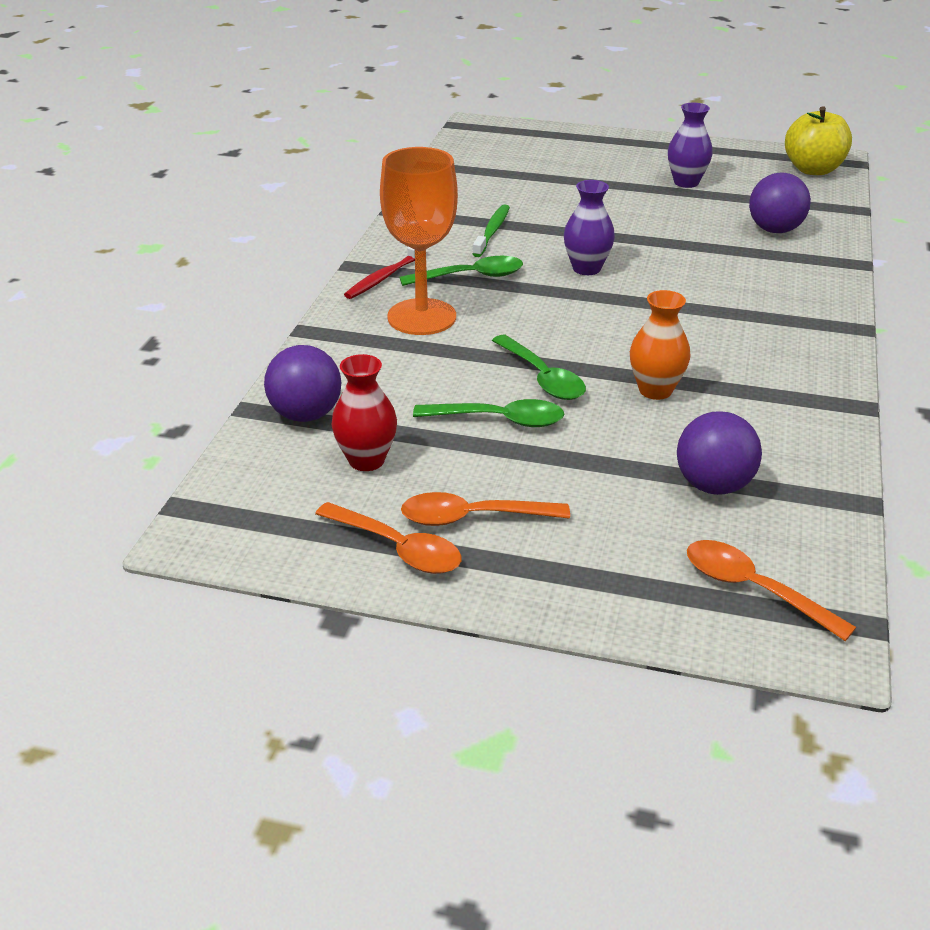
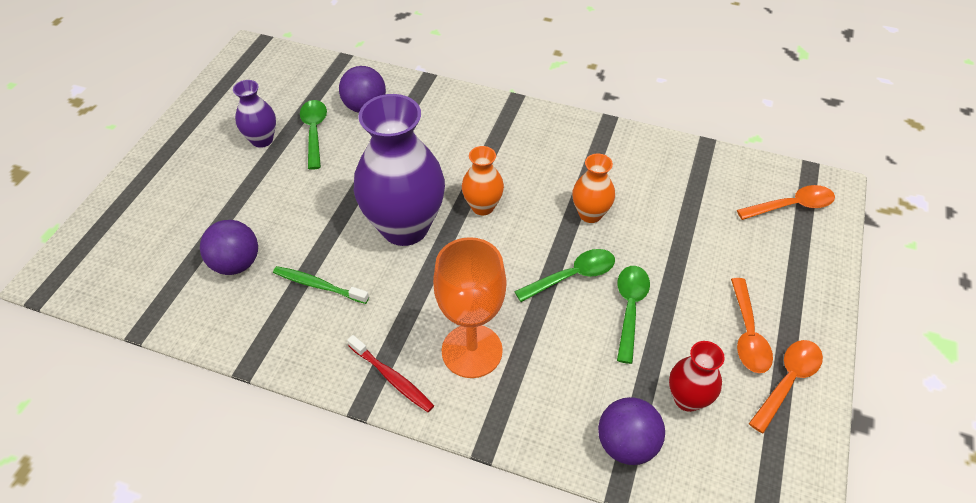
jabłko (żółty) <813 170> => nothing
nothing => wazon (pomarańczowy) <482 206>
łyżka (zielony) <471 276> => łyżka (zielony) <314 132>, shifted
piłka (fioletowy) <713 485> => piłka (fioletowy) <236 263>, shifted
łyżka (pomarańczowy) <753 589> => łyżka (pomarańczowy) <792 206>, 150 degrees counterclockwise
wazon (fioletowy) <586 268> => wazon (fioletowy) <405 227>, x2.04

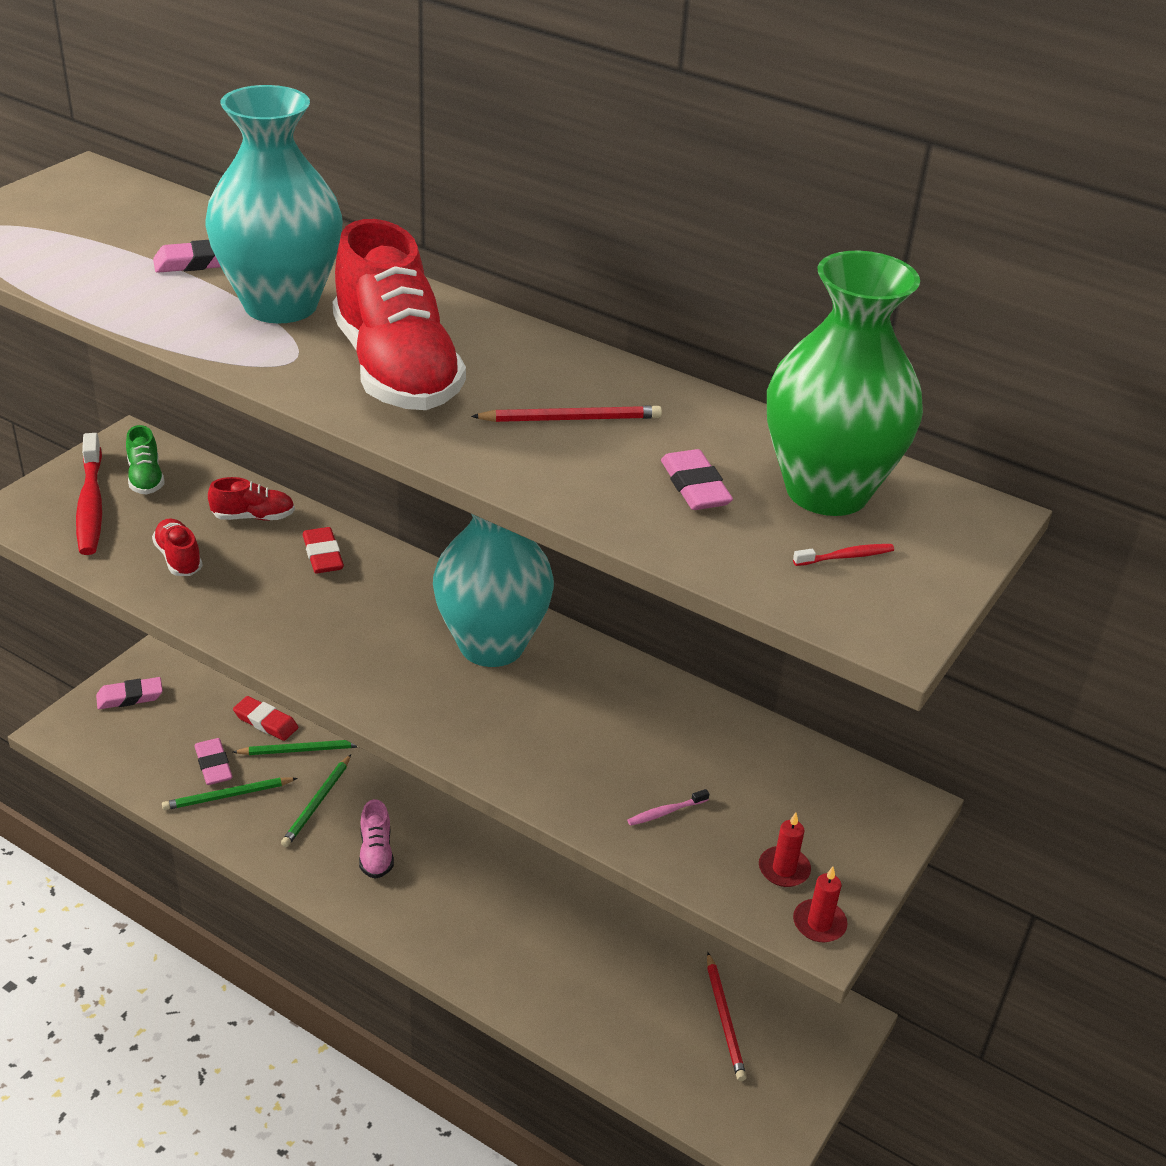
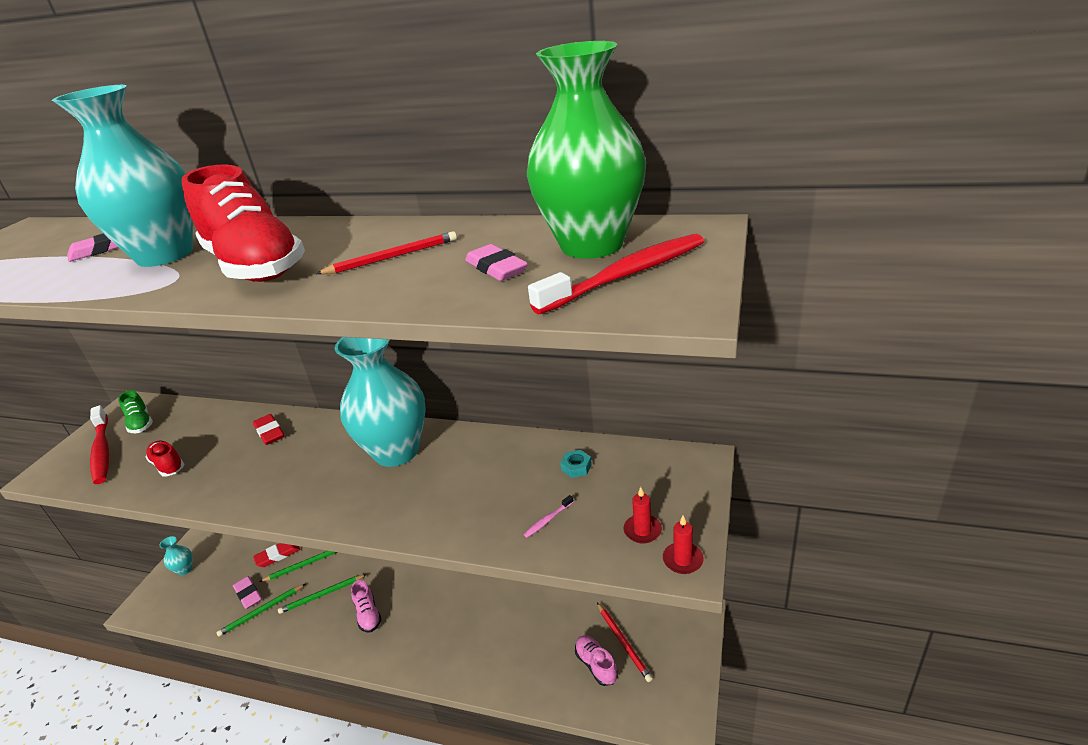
but (czerwony) <253 517> => nothing
nothing => nakrętka (turkusowy) <576 467>
nothing => but (różowy) <596 665>
gumka do mazania (różowy) <130 697> => wazon (turkusowy) <185 569>
gumka do mazania (czerwony) <266 722> => gumka do mazania (czerwony) <278 555>, 45 degrees counterclockwise
ołówek (zielony) <317 803> => ołówek (zielony) <322 595>, 60 degrees clockwise
szczoteczka do zębów (czerwony) <845 557> => szczoteczka do zębów (czerwony) <626 275>, x2.46

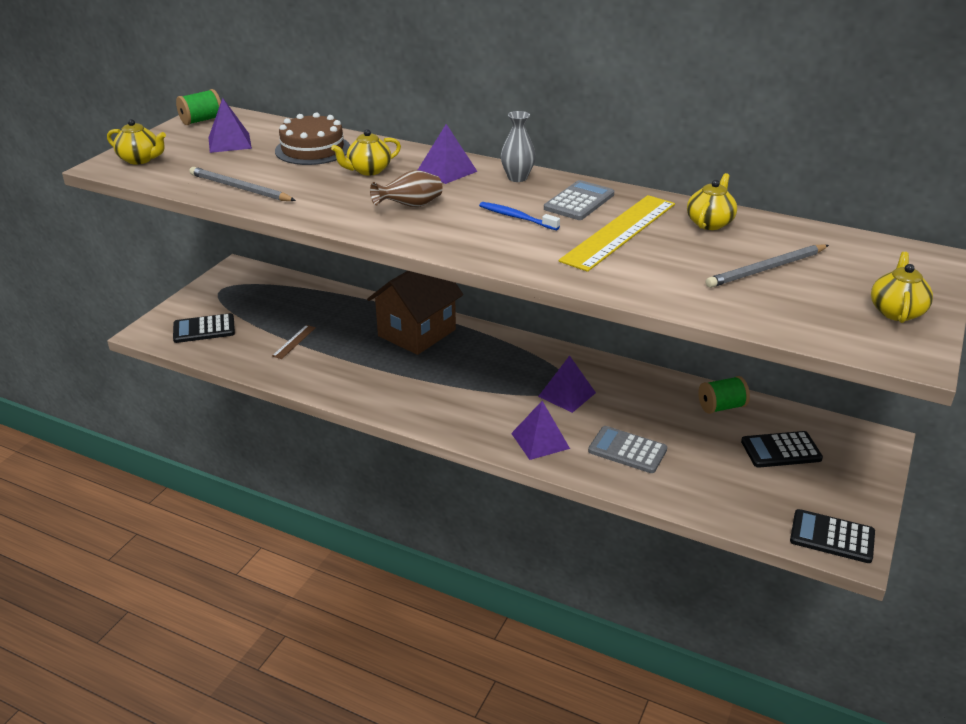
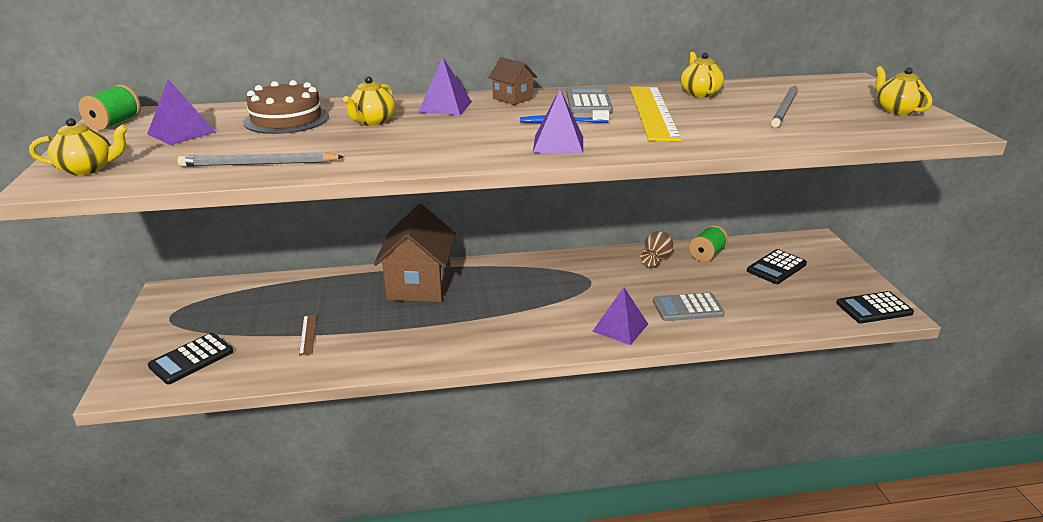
wazon (brązowy) <410 206> => wazon (brązowy) <655 260>, shifted
piramida (fioletowy) <567 394> => piramida (fioletowy) <558 144>, shifted
wazon (szary) <517 178> => domek (brązowy) <512 98>

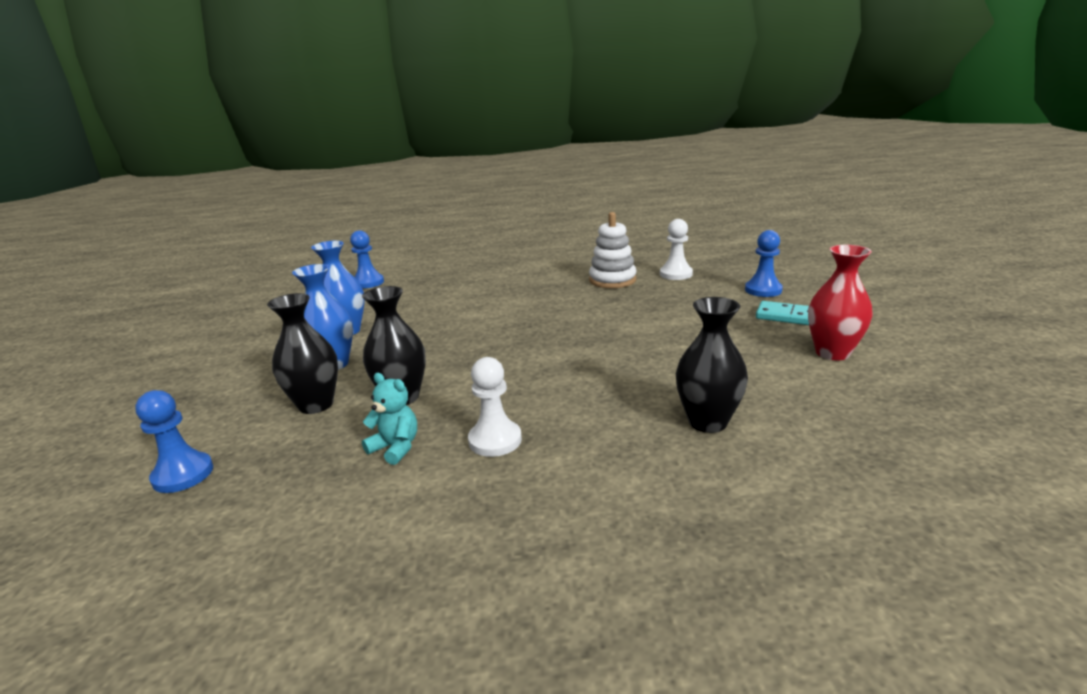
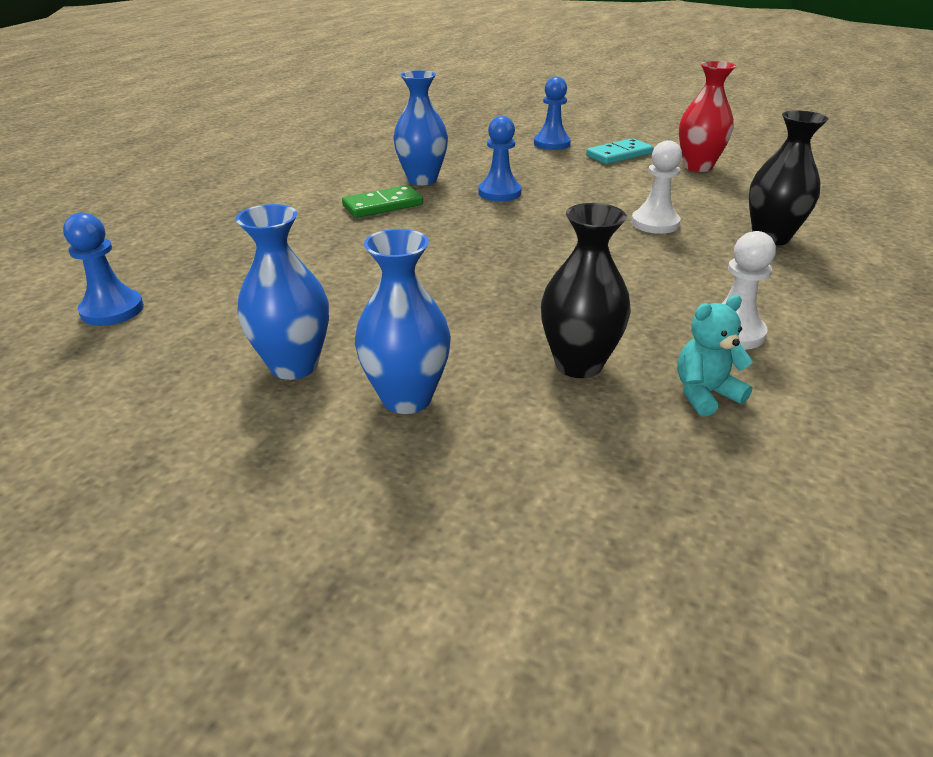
wazon (czarny) <316 405> => nothing
nothing => kostka domina (zielony) <383 205>
pionek (niebieski) <183 474> => pionek (niebieski) <499 193>, shifted
pionek (biały) <676 274> => pionek (biały) <655 223>, shifted
zabawka nakładanka (biały) <612 280> => wazon (niebieski) <422 180>

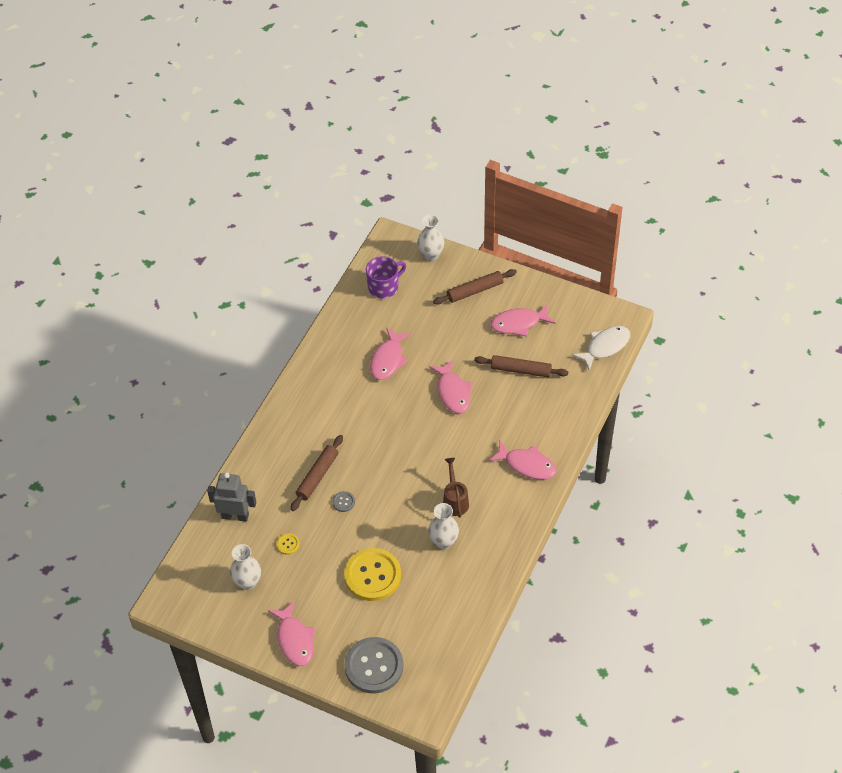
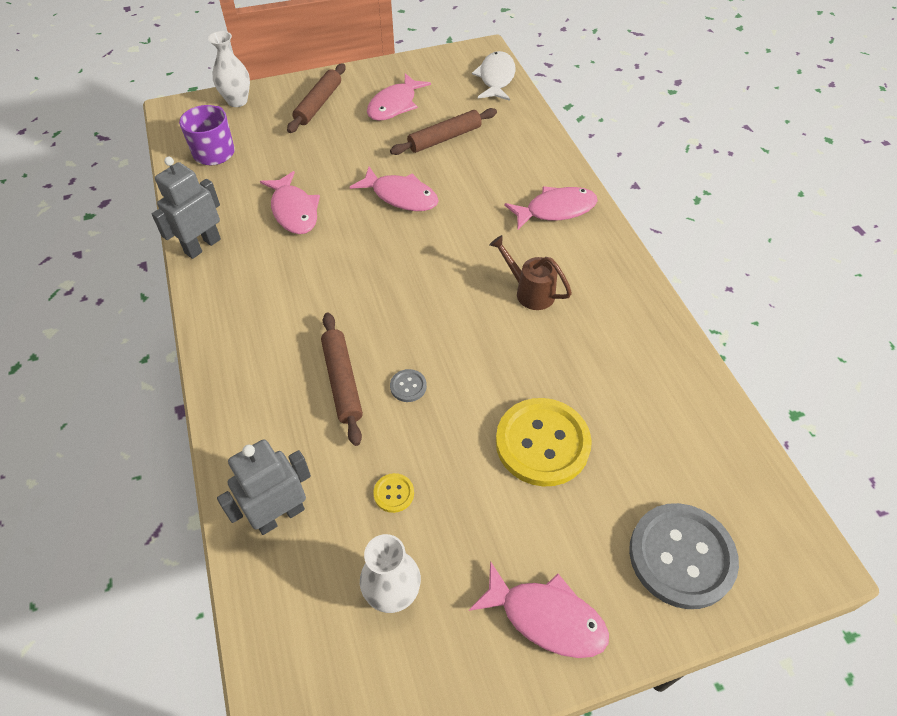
wazon (biały) <443 542> => nothing
nothing => robot (szary) <202 246>

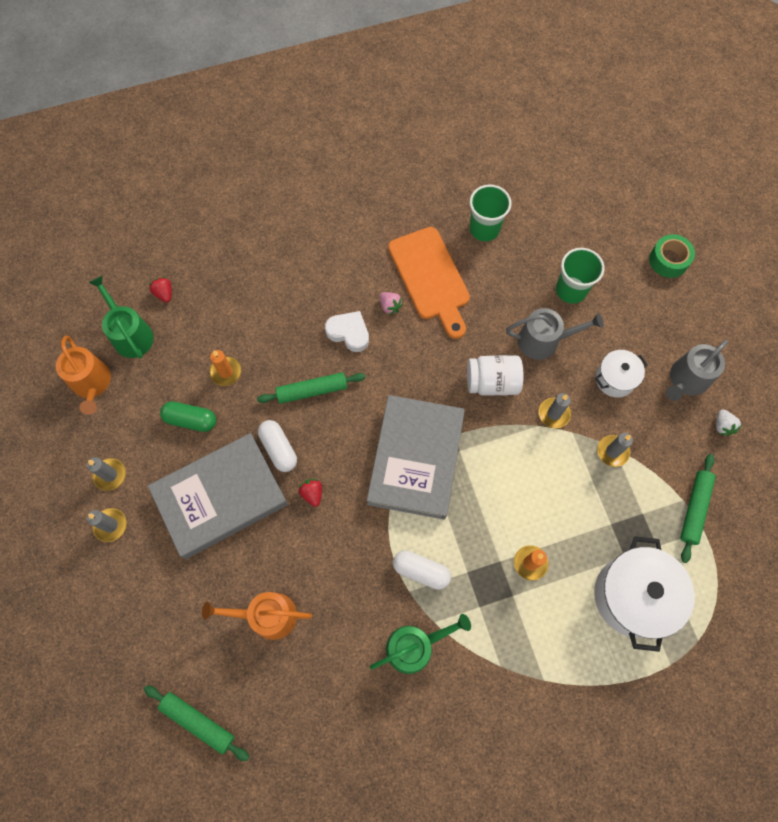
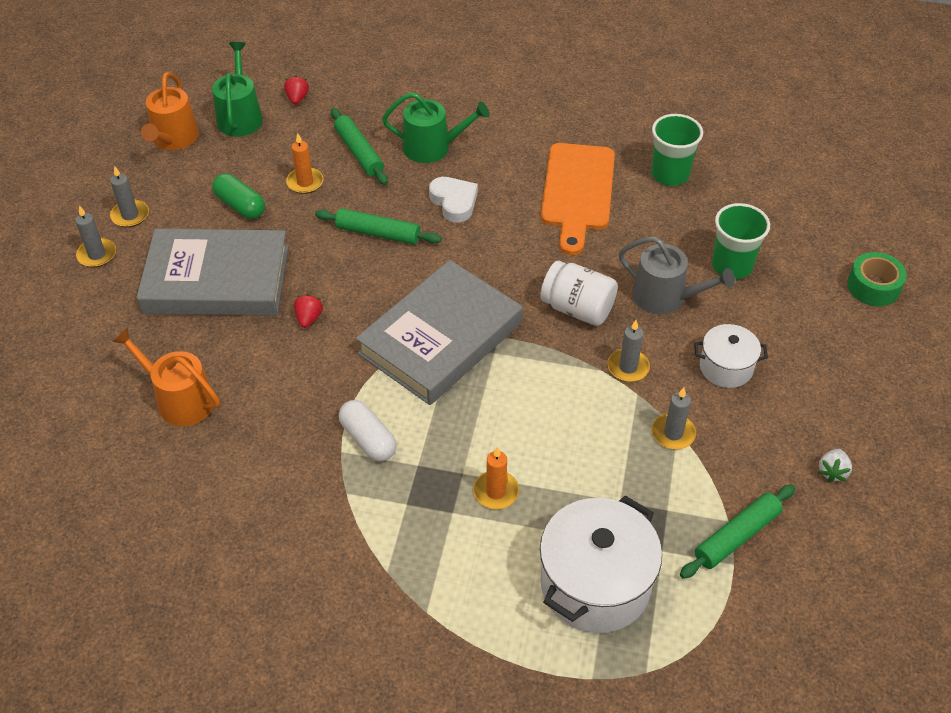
kapsułka (biały) <279 449> => nothing
truskawka (różowy) <390 306> => nothing
konewka (szary) <686 380> => nothing
wałek do ciasta (zielony) <198 722> => wałek do ciasta (zielony) <359 152>, shifted
konewka (zielony) <415 646> => konewka (zielony) <432 147>, shifted

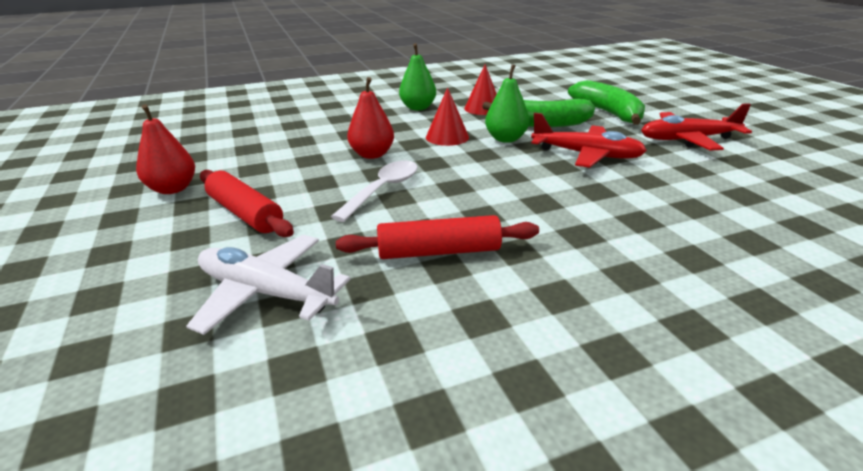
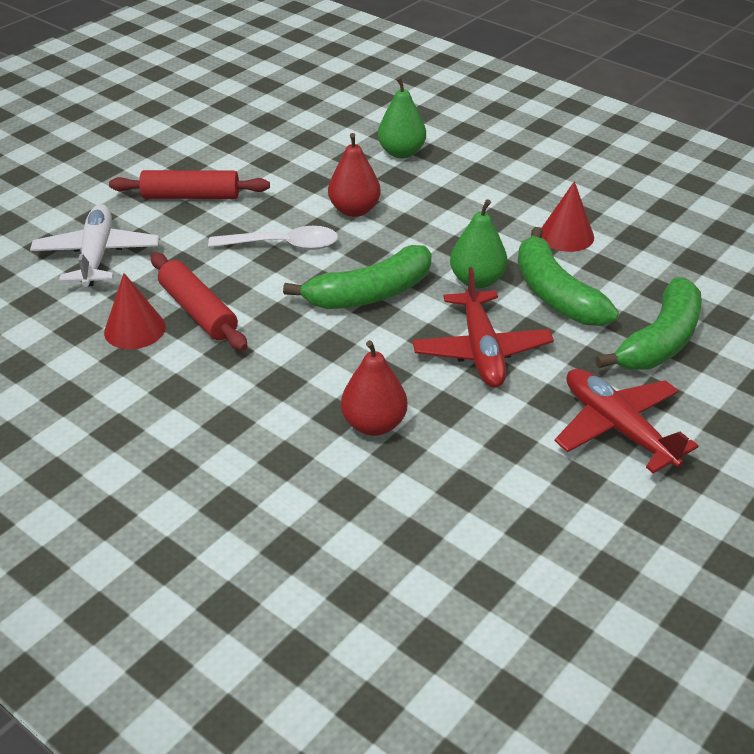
nothing => banan (zielony) <370 294>
gruszka (czerwony) <172 189> => gruszka (czerwony) <374 424>, shifted
gruszka (zielony) <418 108> => gruszka (zielony) <401 152>, shifted
stożek (czerwony) <447 137> => stożek (czerwony) <135 329>, shifted
wałek do ciasta (czerwony) <245 213> => wałek do ciasta (czerwony) <191 196>, 75 degrees clockwise

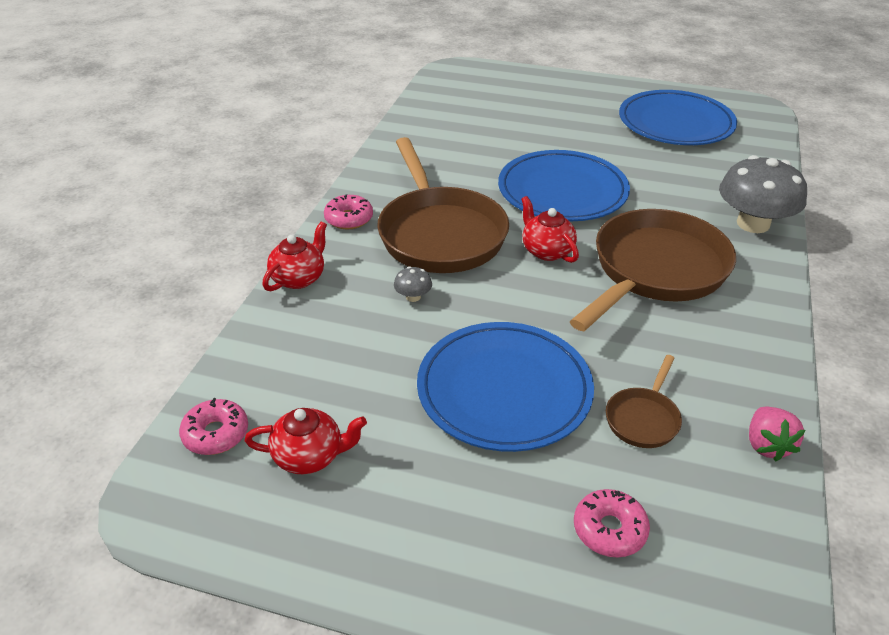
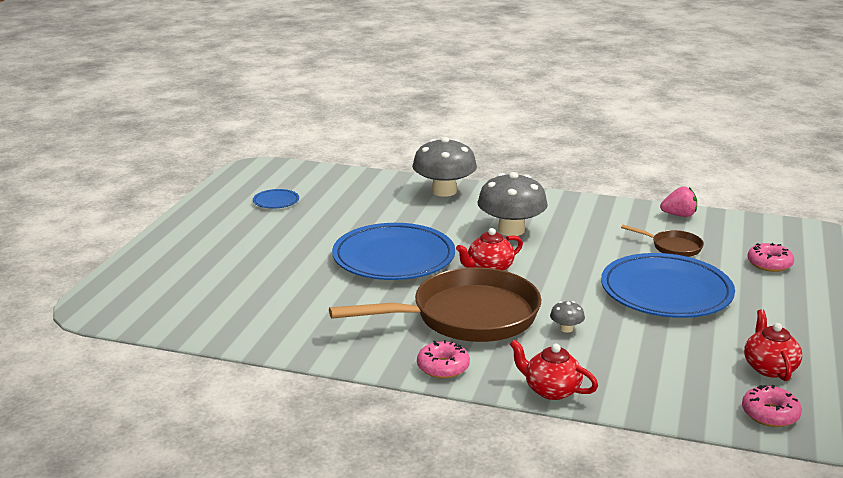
patelnia (brązowy) <655 271> => grzyb (szary) <511 230>
talerz (niebieski) <675 123> => talerz (niebieski) <276 201>, x0.42

